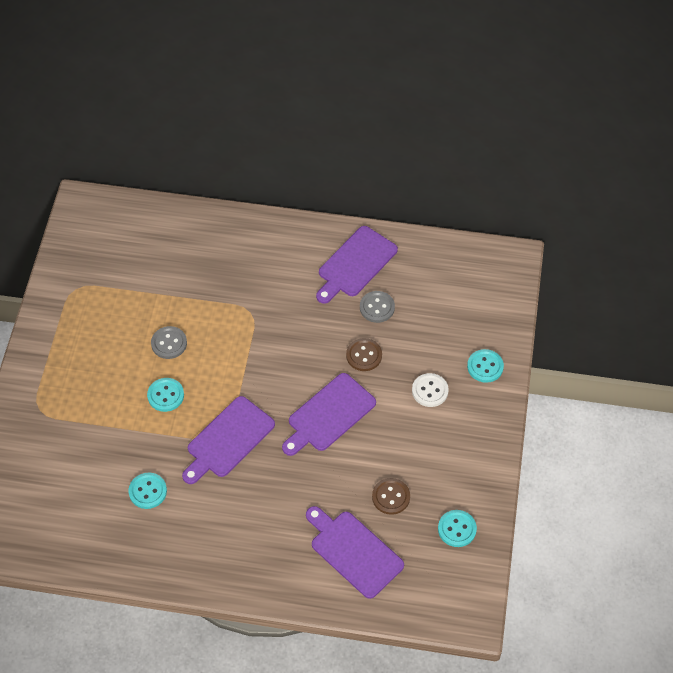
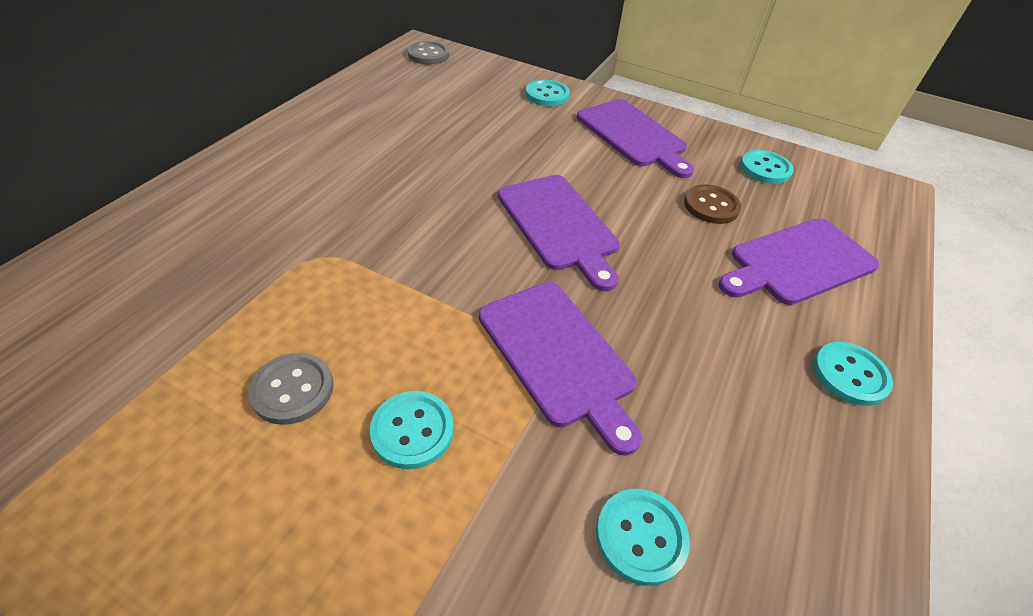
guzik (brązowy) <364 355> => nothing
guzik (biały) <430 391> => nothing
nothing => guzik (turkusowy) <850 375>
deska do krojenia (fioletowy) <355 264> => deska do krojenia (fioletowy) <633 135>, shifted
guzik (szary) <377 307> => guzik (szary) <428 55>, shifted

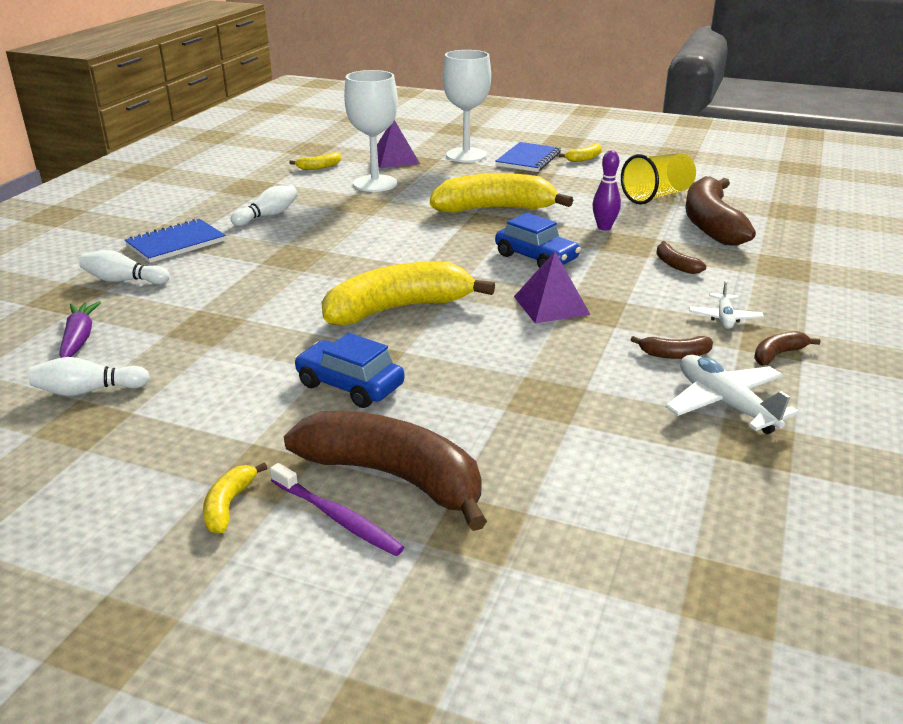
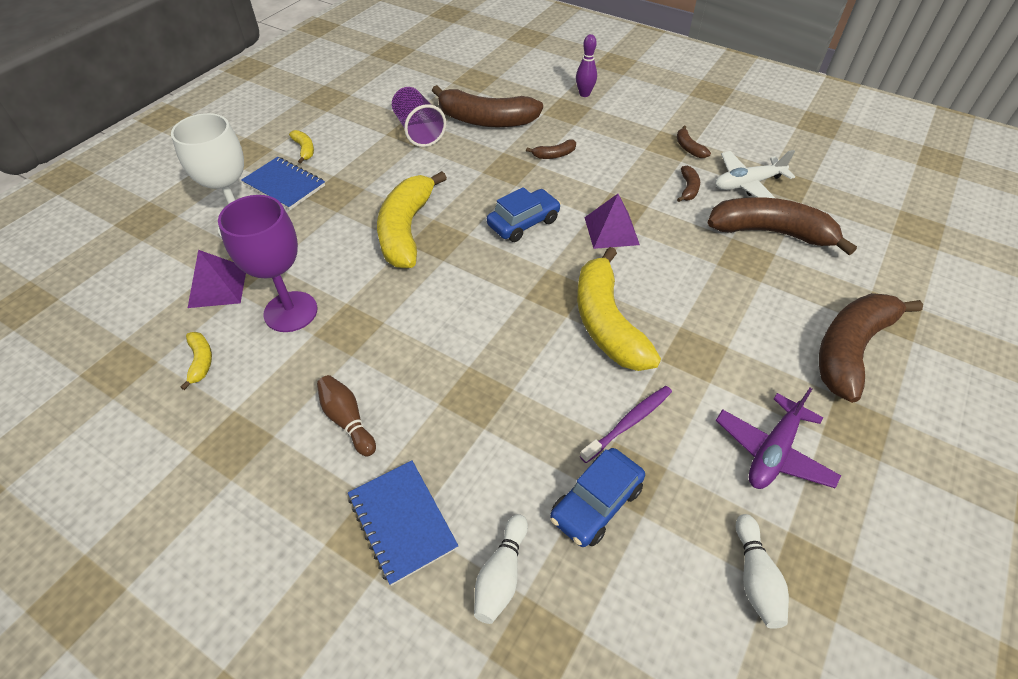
marchewka (fioletowy) <79 338> => nothing
banan (żółty) <229 505> => nothing
samolot (biały) <724 318> => nothing
nothing => banan (brązowy) <770 232>
nothing => samolot (fioletowy) <772 451>
szczoteczka do zębów (fioletowy) <338 518> => szczoteczka do zębów (fioletowy) <629 422>, shifted
samochód (niebieski) <350 385> => samochód (niebieski) <596 503>, shifted
kręgiel (fioletowy) <604 227> => kręgiel (fioletowy) <584 94>, shifted
kręgiel (biały) <268 215> => kręgiel (brązowy) <347 420>
kielich (biały) <375 183> => kielich (fioletowy) <290 312>
szklanka (żółty) <657 196> => szklanka (fioletowy) <418 131>

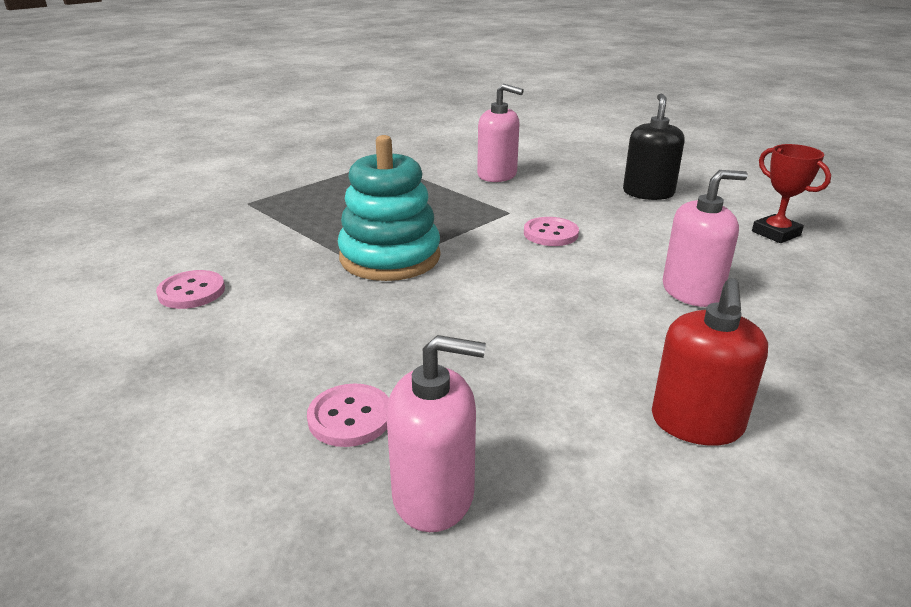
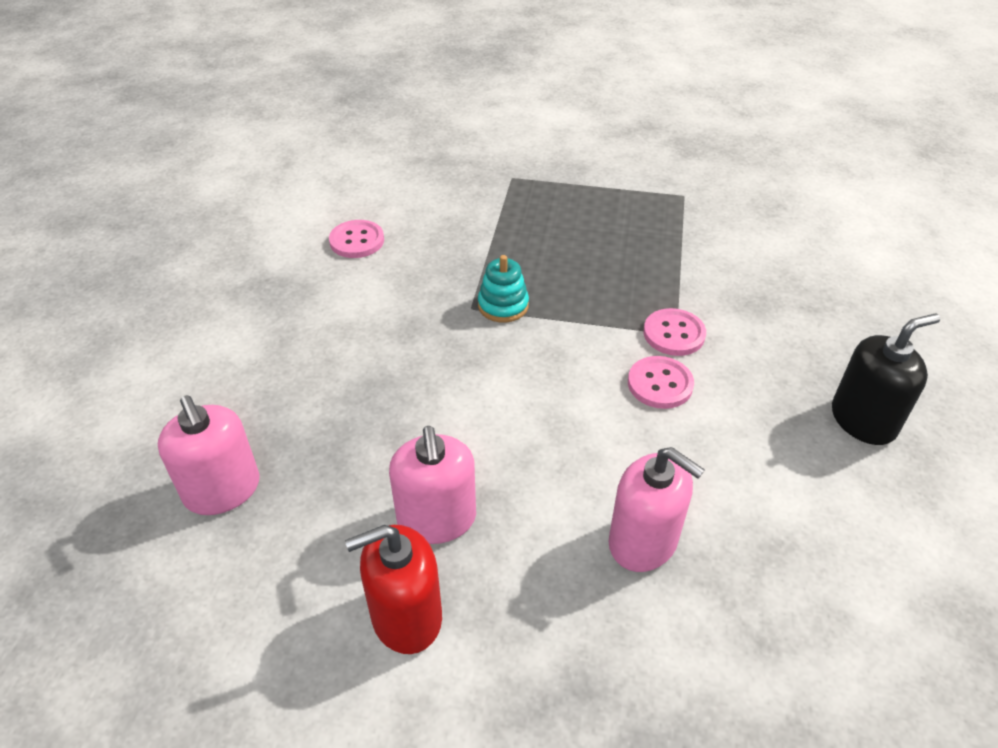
puchar (czerwony) <775 233> => nothing
guzik (różowy) <350 417> => guzik (różowy) <674 334>, shifted
dozownik mydła (różowy) <497 175> => dozownik mydła (różowy) <437 519>, shifted
zabawka nakładanka (turkusowy) <390 257> => zabawka nakładanka (turkusowy) <503 306>, x0.50

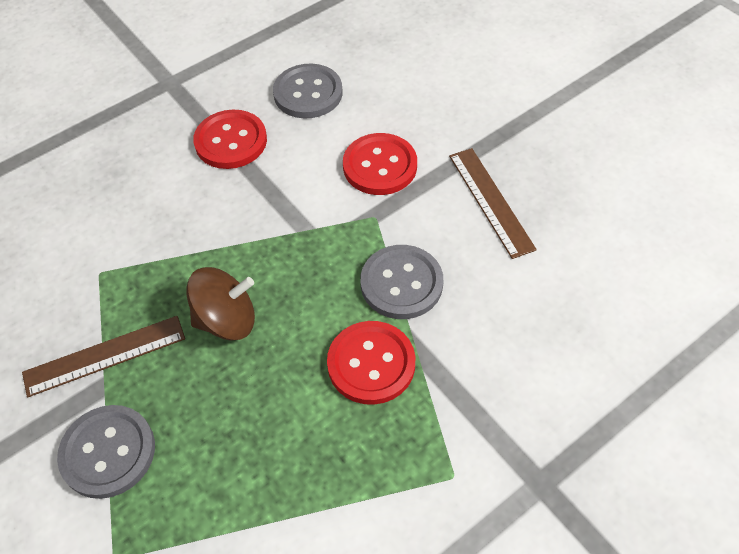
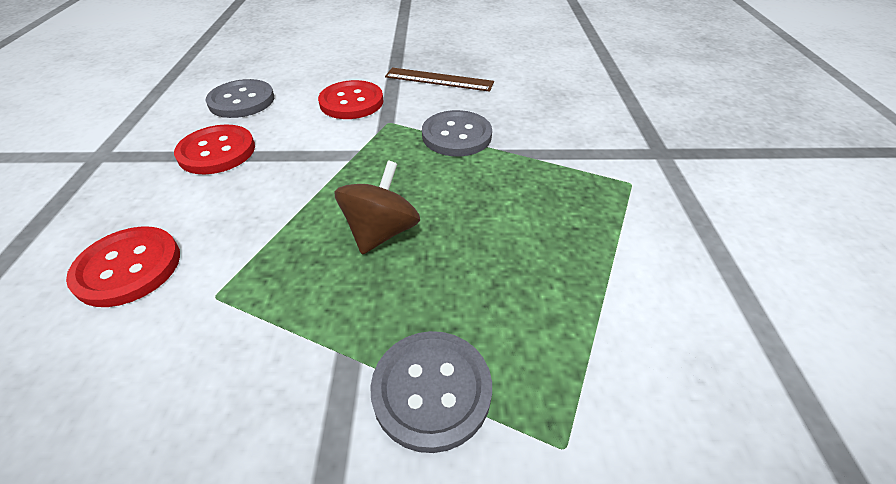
linijka (brązowy) <104 356> => nothing
guzik (czerwony) <371 364> => guzik (czerwony) <128 268>, shifted

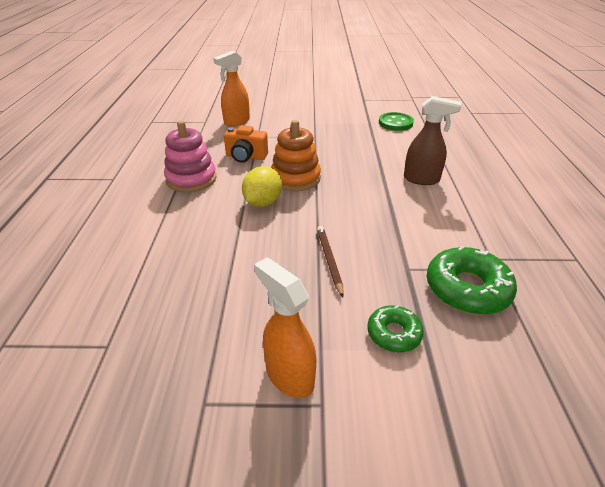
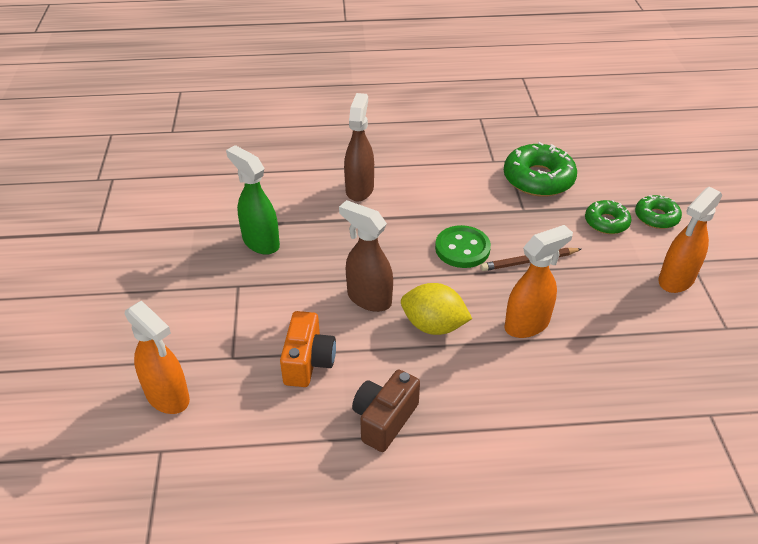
nothing => spryskiwacz (zielony) <260 242>
nothing => spryskiwacz (pomarańczowy) <527 324>
nothing => donut (zielony) <656 217>
guzik (zielony) <395 123> => guzik (zielony) <462 248>, shifted
zabawka nakładanka (różowy) <191 179> => aparat fotograficzny (brązowy) <384 419>
zabawka nakładanka (pomarańczowy) <295 178> => spryskiwacz (brązowy) <368 298>

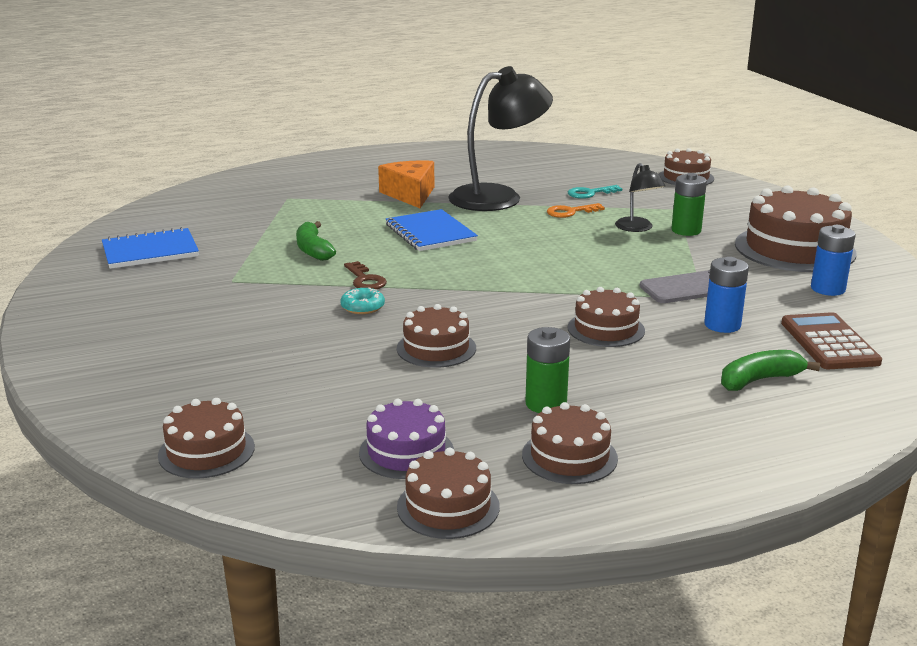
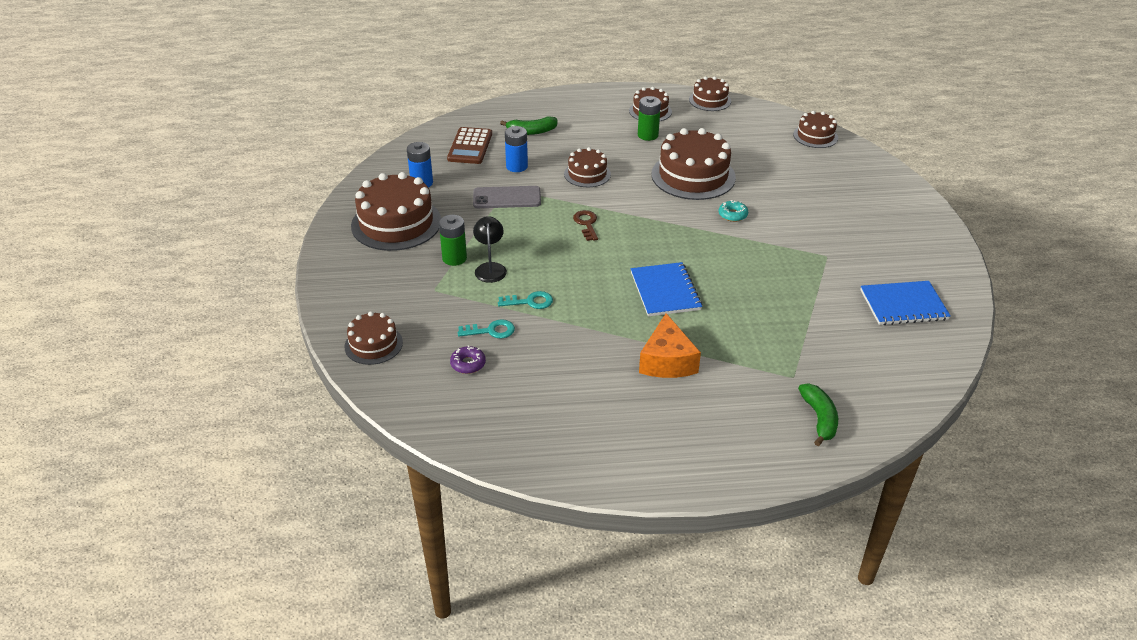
tort (fioletowy) <406 452> => nothing
lampka (czarny) <498 196> => nothing
nothing => donut (fioletowy) <468 364>
banan (zielony) <313 250> => banan (zielony) <819 418>, shifted
klucz (brązowy) <365 280> => klucz (brązowy) <586 224>, shifted
klucz (pomarańczowy) <570 212> => klucz (turkusowy) <530 302>
tort (brązowy) <436 348> => tort (brązowy) <693 176>, x1.79

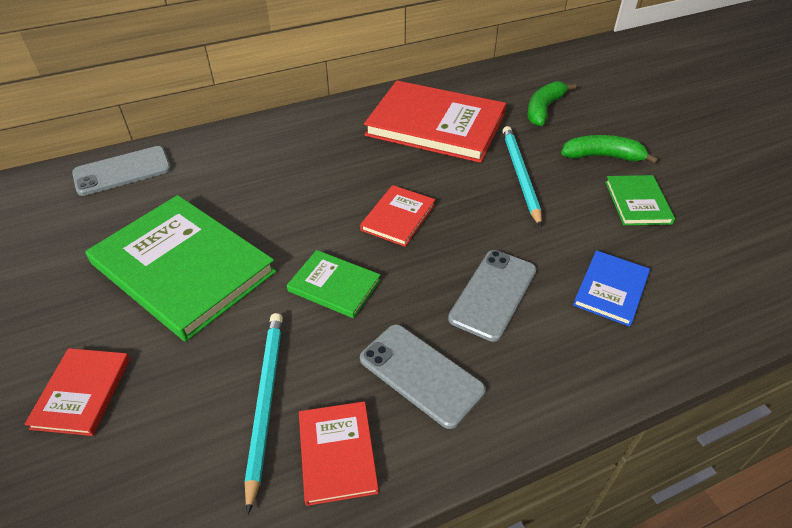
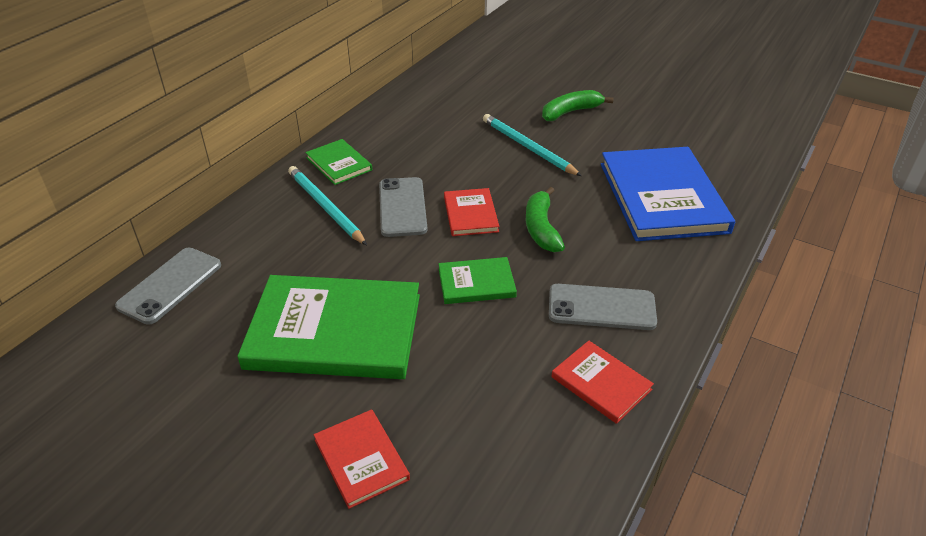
książka (czerwony) <435 125> => nothing
ołówek (turkusowy) <265 402> => ołówek (turkusowy) <325 207>, shifted
telefon (szary) <493 294> => telefon (szary) <402 207>, shifted
banan (zielony) <544 109> => banan (zielony) <541 228>, shifted
książka (zielony) <637 202> => książka (zielony) <339 164>, shifted
książka (niebieski) <610 289> => książka (niebieski) <662 197>, x2.07

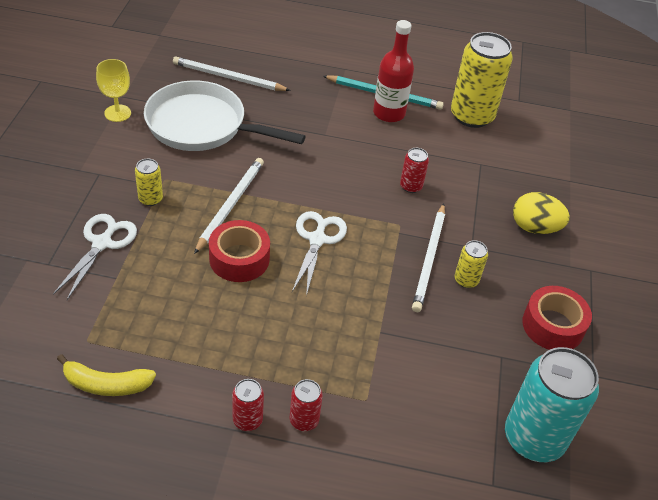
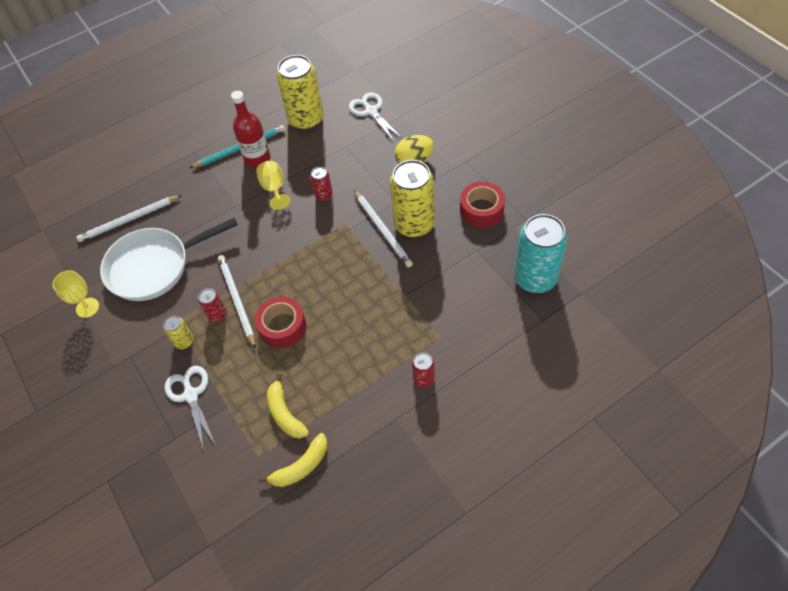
nothing => kielich (żółty) <274 189>
nothing => banan (żółty) <285 413>
puszka (czerwony) <247 420> => puszka (czerwony) <217 315>, shifted
nożyczki (biały) <317 239> => nożyczki (biały) <371 111>, shifted
puszka (żółty) <466 280> => puszka (żółty) <414 224>, x2.16

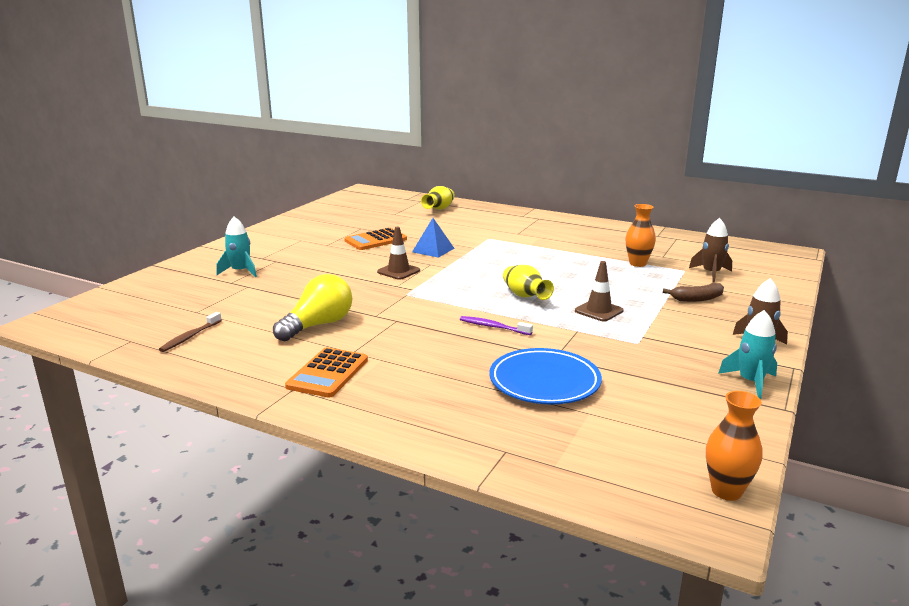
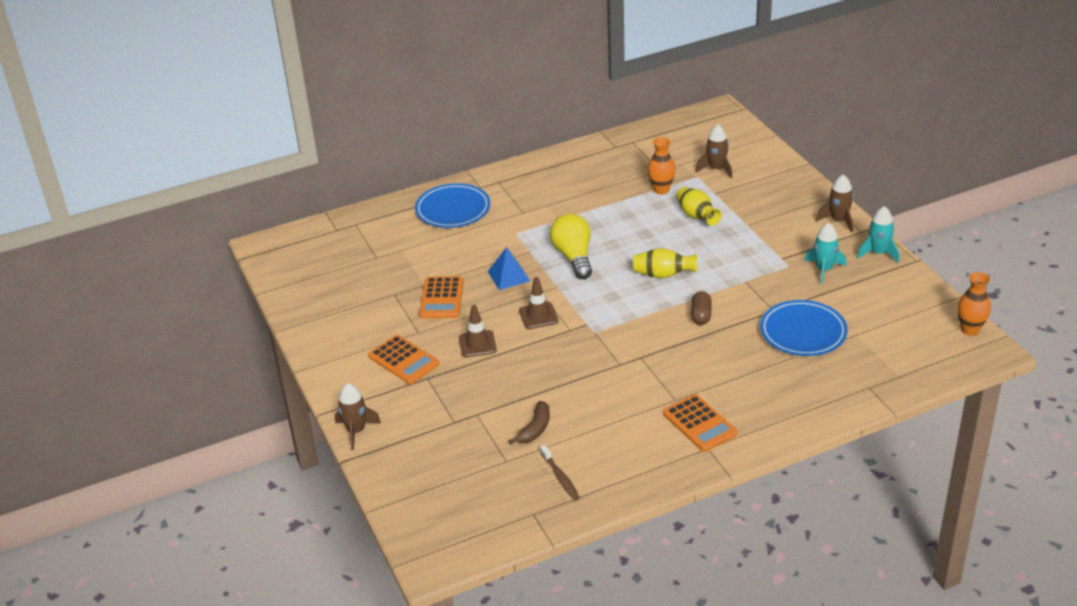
nothing => rakieta (brązowy) <356 431>
nothing => kalkulator (pomarańczowy) <403 360>
nothing => talerz (niebieski) <453 210>
rakieta (turkusowy) <240 271> => rakieta (turkusowy) <824 270>, shifted
żarówka (żółty) <318 325> => żarówka (żółty) <574 257>, shifted
wazon (żółty) <439 209> => wazon (żółty) <696 216>, shifted
pachołek (brązowy) <599 311> => pachołek (brązowy) <477 344>, shifted
banan (brązowy) <697 299> => banan (brązowy) <535 429>, shifted
szczoteczka do zębów (fioletowy) <493 327> => kapsułka (brązowy) <701 315>

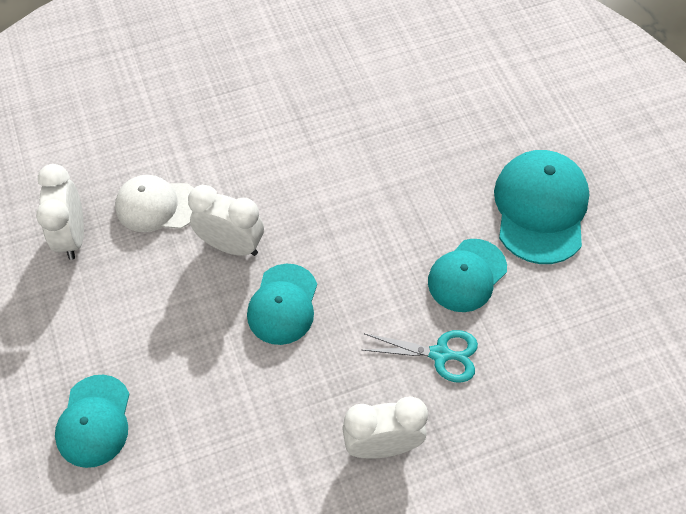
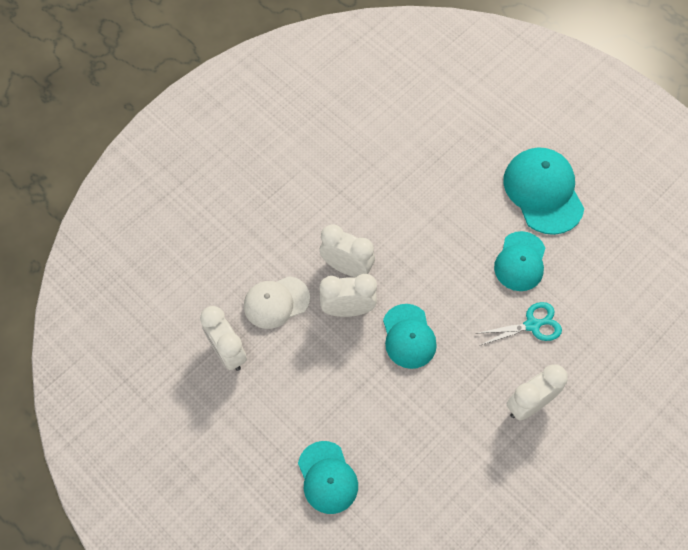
nothing => budzik (biały) <347 267>

